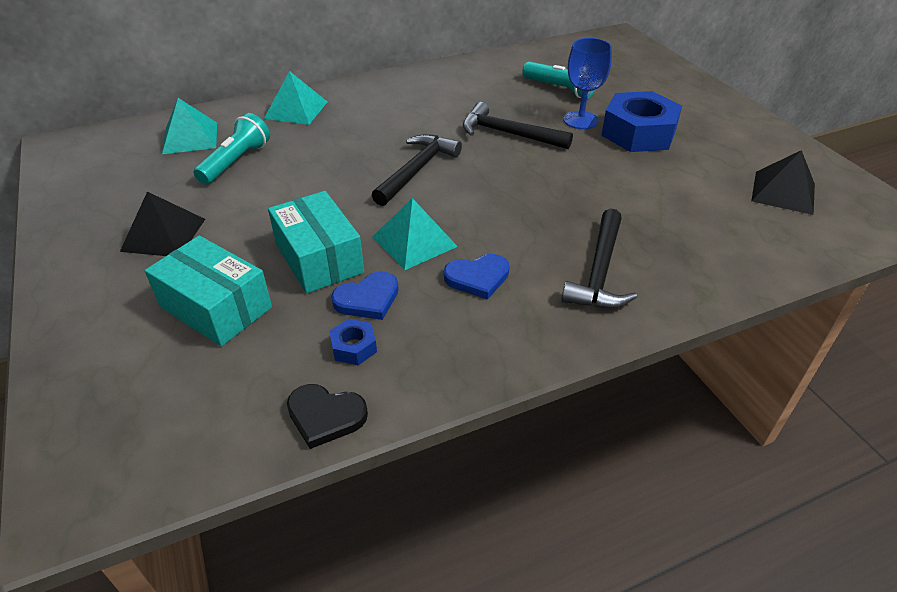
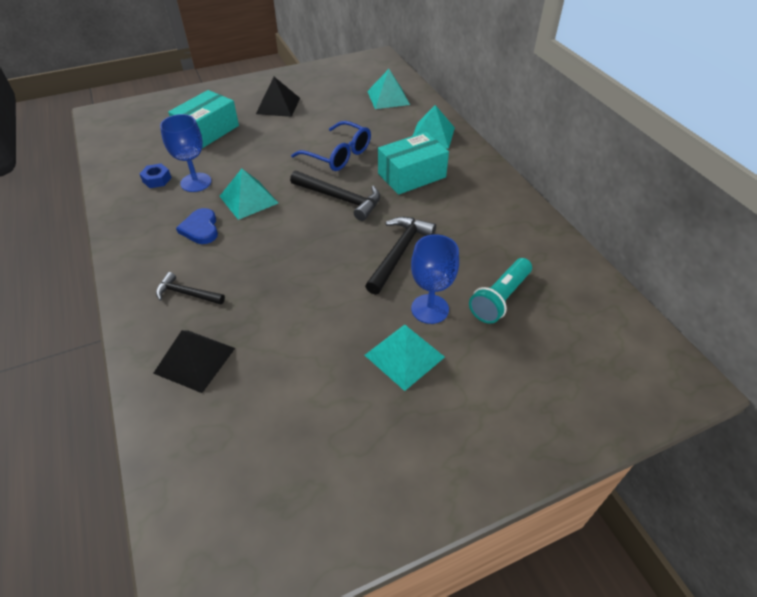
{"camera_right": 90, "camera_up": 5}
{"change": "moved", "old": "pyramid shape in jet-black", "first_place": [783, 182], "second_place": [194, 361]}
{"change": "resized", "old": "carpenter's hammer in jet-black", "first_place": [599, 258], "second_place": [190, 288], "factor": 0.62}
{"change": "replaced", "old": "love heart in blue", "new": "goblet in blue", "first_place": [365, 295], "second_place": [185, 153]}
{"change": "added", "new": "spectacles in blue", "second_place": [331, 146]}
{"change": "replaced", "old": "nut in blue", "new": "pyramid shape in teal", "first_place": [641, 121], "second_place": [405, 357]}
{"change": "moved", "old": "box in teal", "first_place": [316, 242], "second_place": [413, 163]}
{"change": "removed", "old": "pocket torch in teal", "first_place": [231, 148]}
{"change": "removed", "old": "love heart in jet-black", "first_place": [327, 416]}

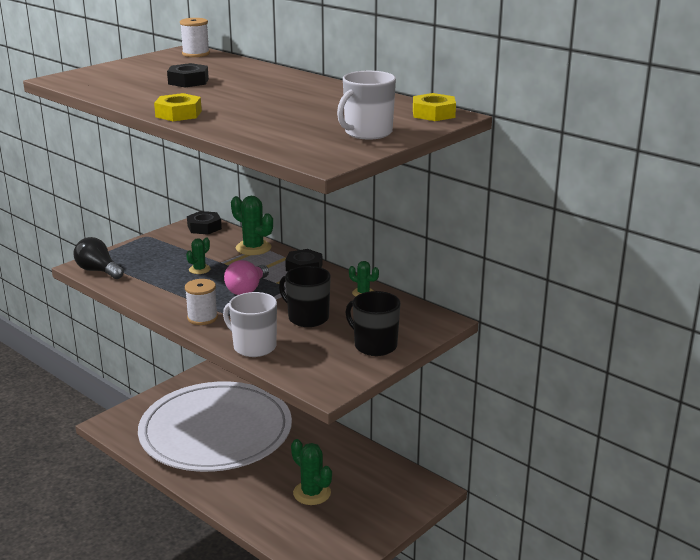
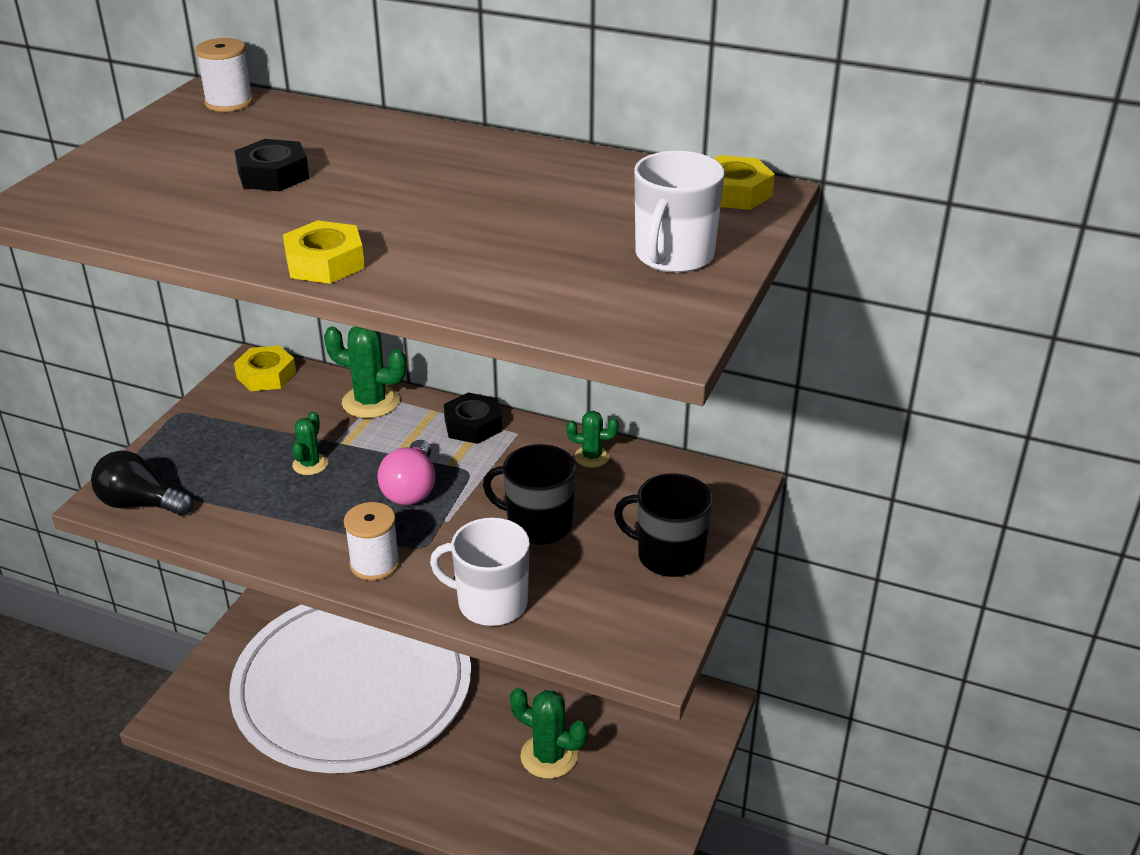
{"camera_right": -20, "camera_up": 10}
{"change": "recoloured", "old": "nut in jet-black", "new": "nut in bright yellow", "first_place": [204, 223], "second_place": [265, 368]}

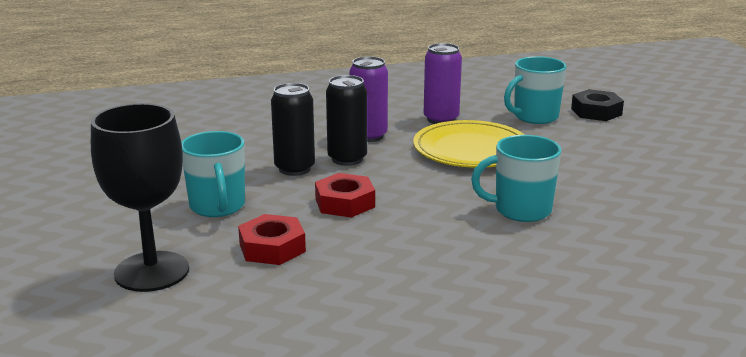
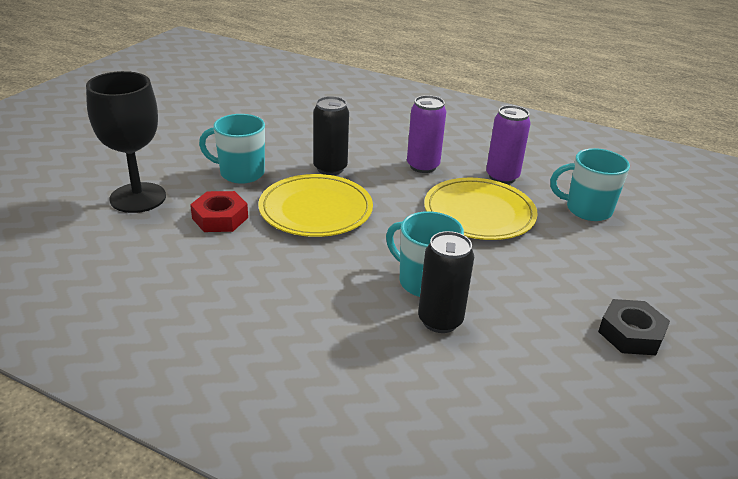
{"camera_right": 40, "camera_up": 10}
{"change": "turned", "old": "coffee mug in teal", "first_place": [213, 174], "second_place": [232, 149], "degrees": 75}
{"change": "replaced", "old": "nut in red", "new": "plate in bright yellow", "first_place": [345, 195], "second_place": [315, 205]}
{"change": "moved", "old": "can in jet-black", "first_place": [346, 120], "second_place": [446, 282]}
{"change": "moved", "old": "nut in jet-black", "first_place": [597, 105], "second_place": [634, 327]}

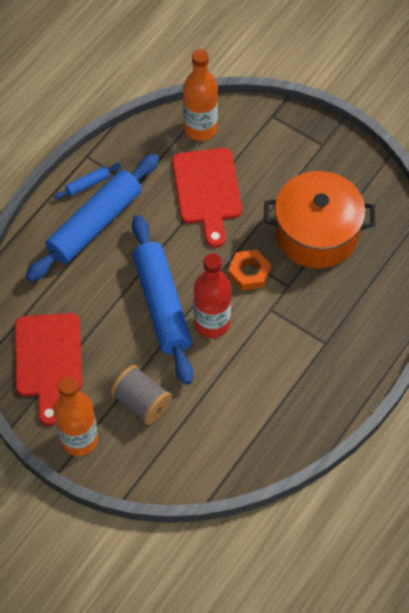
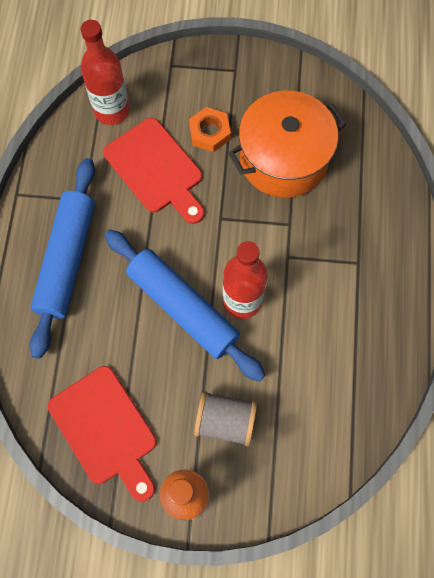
{"camera_right": -30, "camera_up": 10}
{"change": "recoloured", "old": "flask in orange-coloured", "new": "flask in red", "first_place": [200, 95], "second_place": [105, 72]}
{"change": "moved", "old": "nut in orange-coloured", "first_place": [249, 270], "second_place": [210, 129]}
{"change": "removed", "old": "rolling pin in blue", "first_place": [87, 181]}

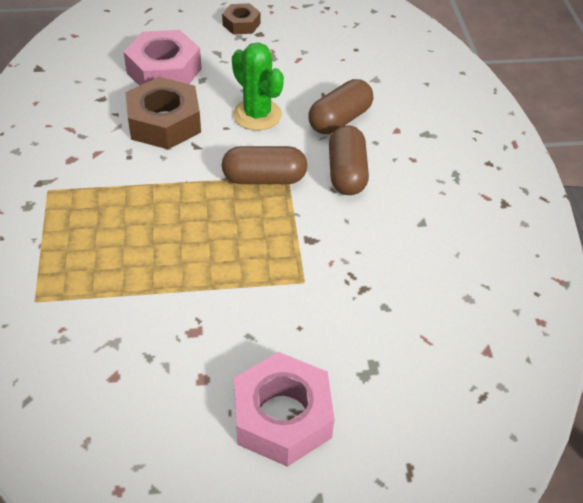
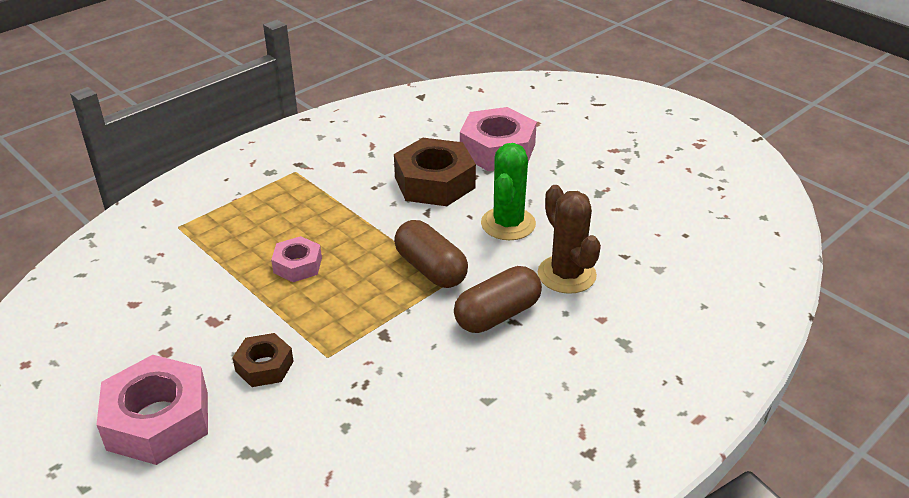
{"camera_right": 55, "camera_up": -10}
{"change": "moved", "old": "nut in russet", "first_place": [241, 19], "second_place": [263, 360]}
{"change": "added", "new": "nut in pink", "second_place": [296, 259]}
{"change": "replaced", "old": "pill shape in russet", "new": "prickly plant in russet", "first_place": [340, 106], "second_place": [569, 239]}

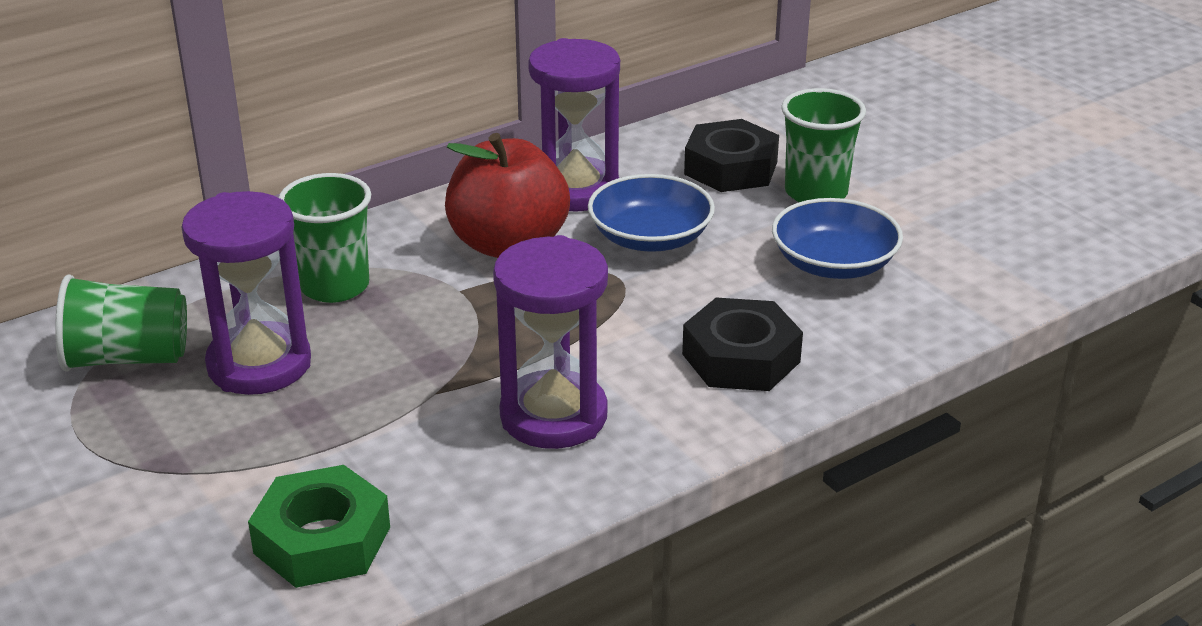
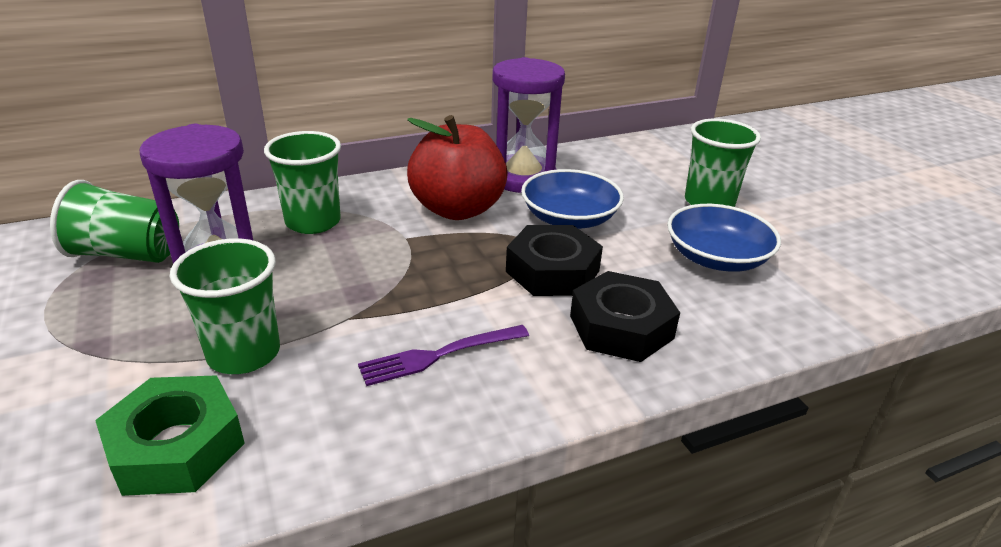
{"camera_right": 10, "camera_up": 0}
{"change": "added", "new": "tumbler in emerald", "second_place": [225, 306]}
{"change": "replaced", "old": "sandglass in violet", "new": "fork in violet", "first_place": [550, 342], "second_place": [443, 355]}
{"change": "moved", "old": "nut in jet-black", "first_place": [731, 155], "second_place": [554, 260]}

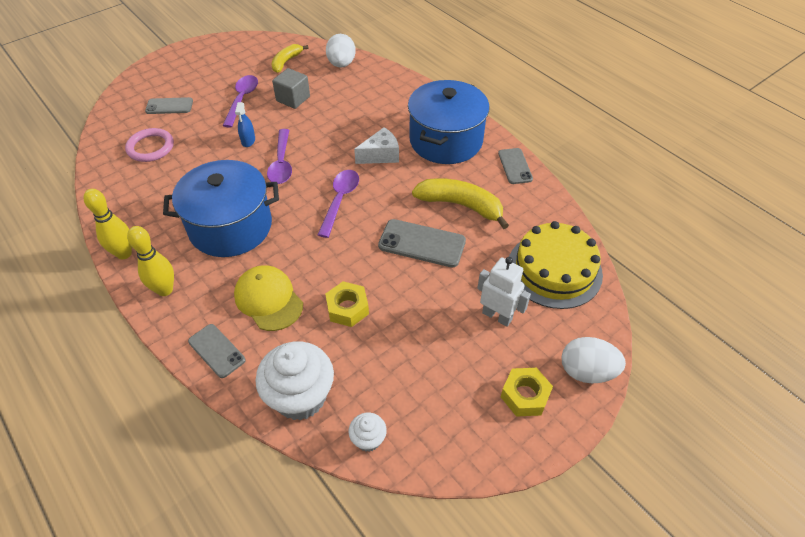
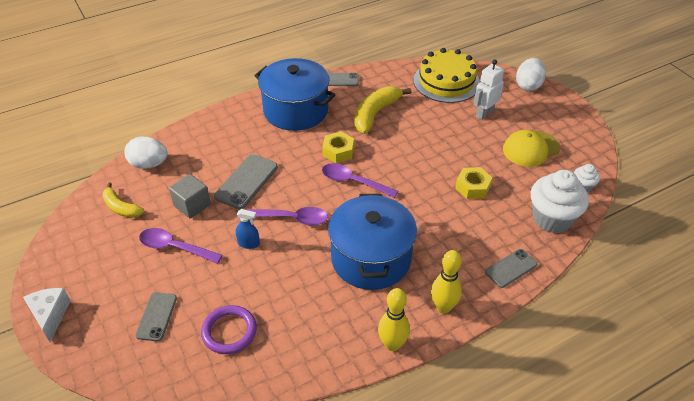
{"camera_right": -80, "camera_up": -5}
{"change": "moved", "old": "cheese in white", "first_place": [376, 145], "second_place": [47, 315]}
{"change": "recoloured", "old": "ring in pink", "new": "ring in violet", "first_place": [149, 145], "second_place": [229, 329]}
{"change": "moved", "old": "mobile phone in grey", "first_place": [422, 243], "second_place": [246, 181]}
{"change": "moved", "old": "nut in bright yellow", "first_place": [527, 392], "second_place": [338, 147]}
{"change": "moved", "old": "peaked cap in bright yellow", "first_place": [268, 298], "second_place": [531, 148]}

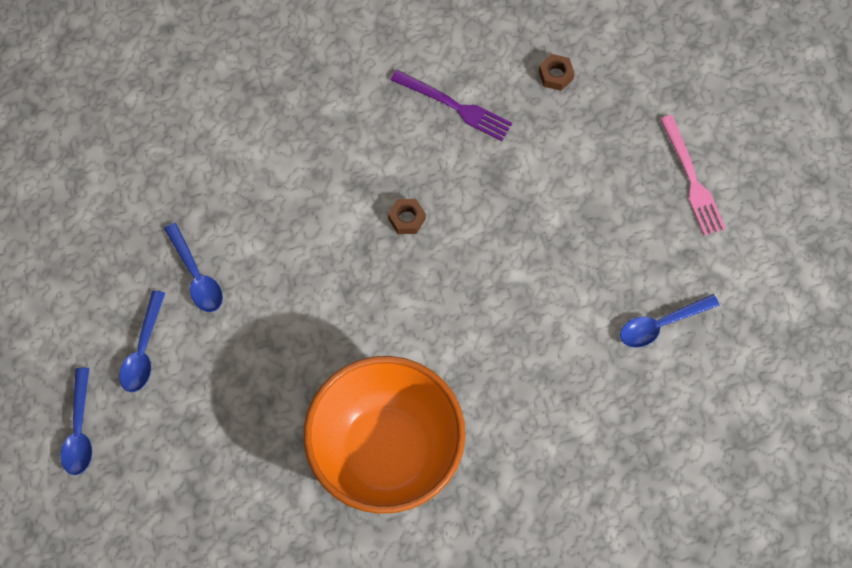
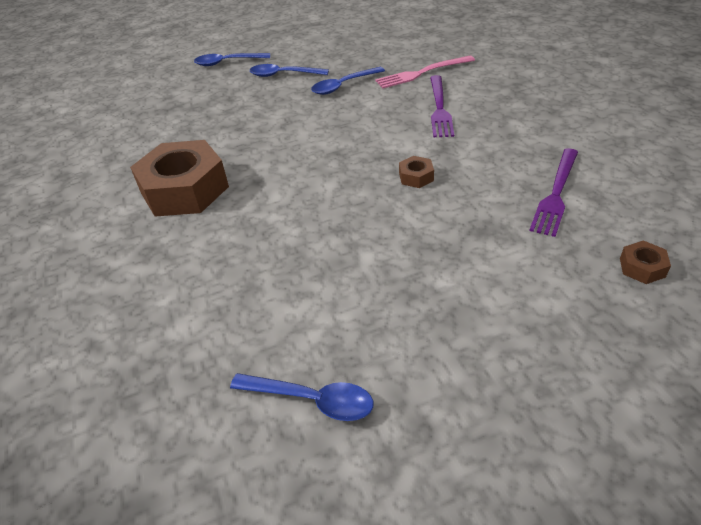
{"camera_right": 90, "camera_up": -25}
{"change": "replaced", "old": "bowl in orange-coloured", "new": "nut in russet", "first_place": [384, 435], "second_place": [179, 178]}
{"change": "turned", "old": "tablespoon in blue", "first_place": [670, 321], "second_place": [302, 397], "degrees": 135}
{"change": "moved", "old": "fork in pink", "first_place": [693, 175], "second_place": [425, 72]}
{"change": "added", "new": "fork in violet", "second_place": [442, 106]}

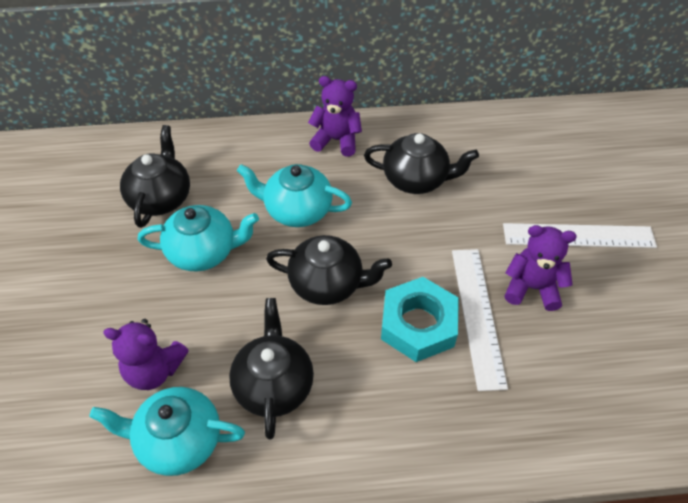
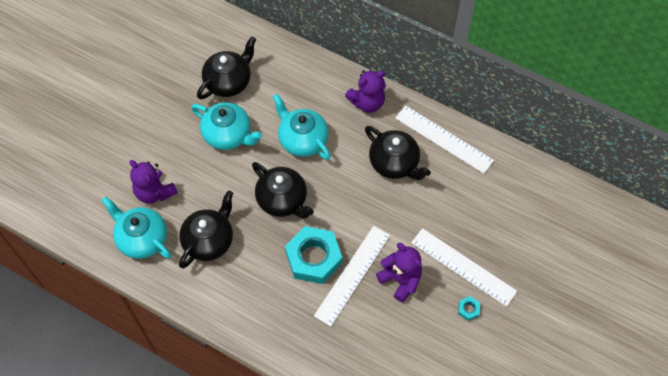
{"camera_right": 35, "camera_up": 10}
{"change": "turned", "old": "teddy in violet", "first_place": [335, 116], "second_place": [365, 91], "degrees": 105}
{"change": "added", "new": "ruler in white", "second_place": [444, 139]}
{"change": "added", "new": "nut in teal", "second_place": [469, 308]}

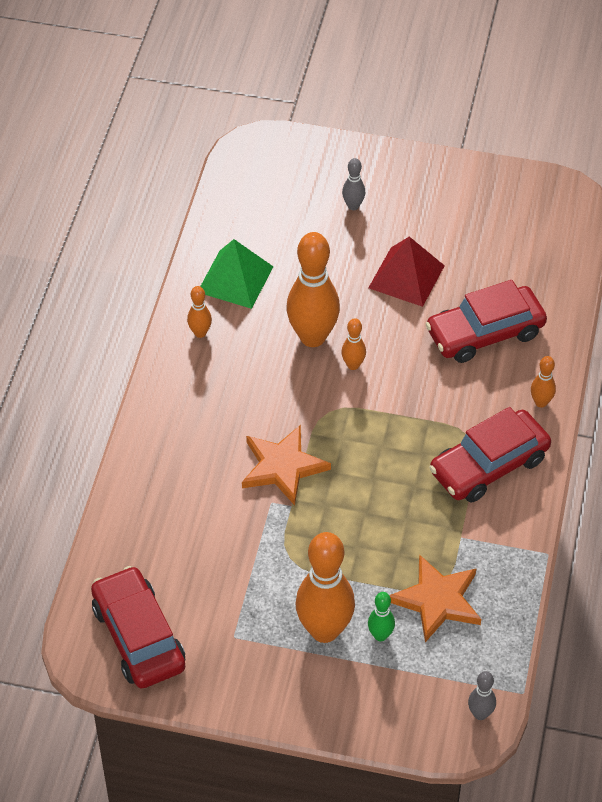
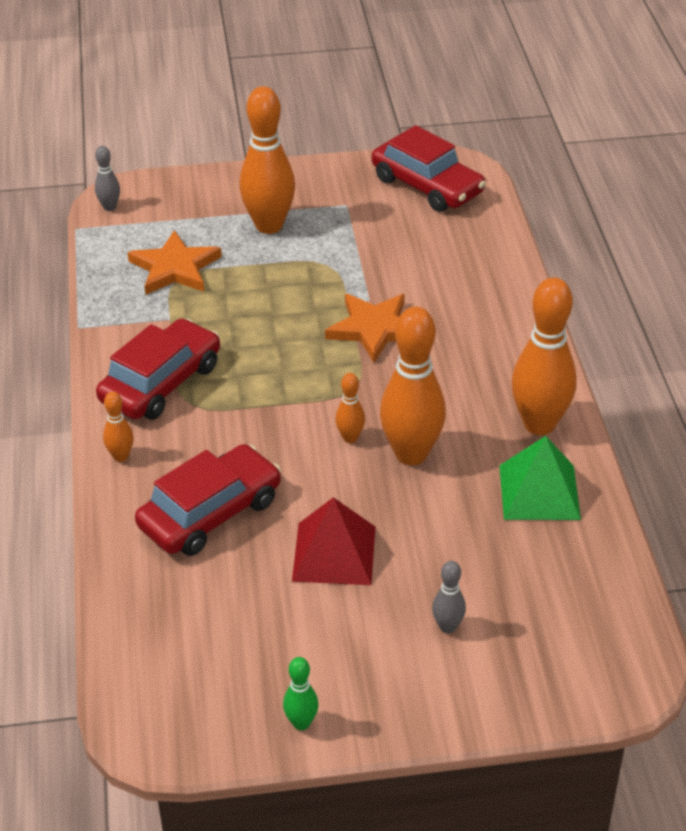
{"camera_right": 160, "camera_up": -10}
{"change": "moved", "old": "bowling pin in emerald", "first_place": [381, 616], "second_place": [301, 693]}
{"change": "resized", "old": "bowling pin in orange-coloured", "first_place": [199, 312], "second_place": [544, 356], "factor": 2.16}

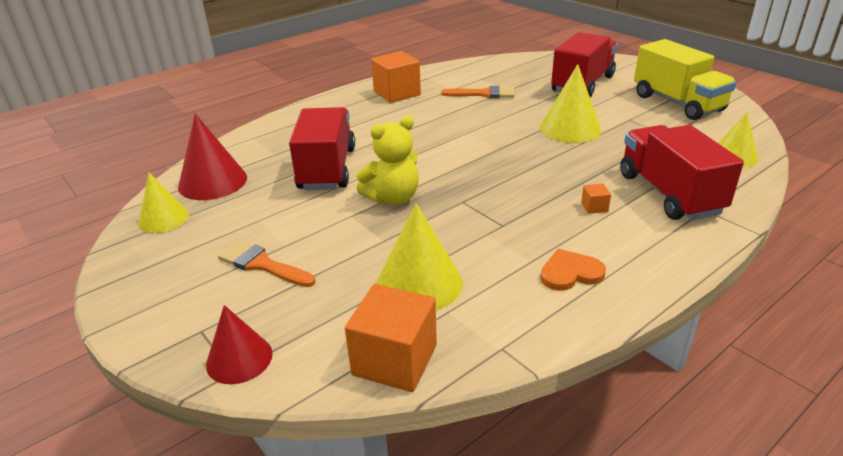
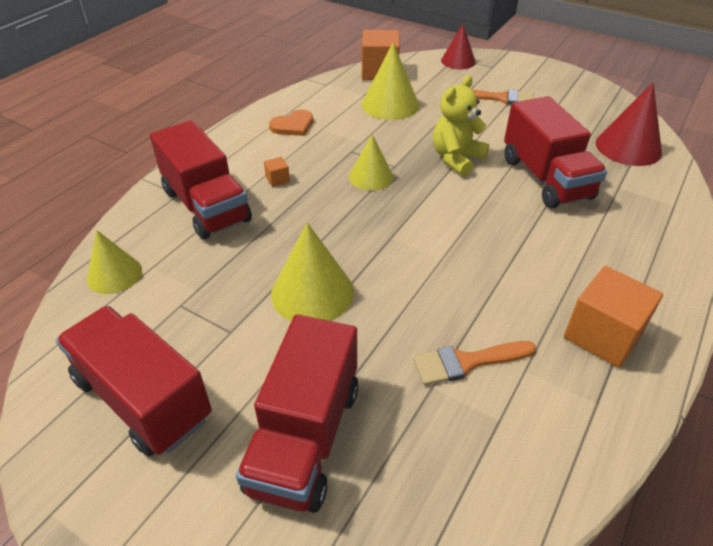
{"camera_right": 160, "camera_up": 10}
{"change": "recoloured", "old": "truck in bright yellow", "new": "truck in red", "first_place": [685, 79], "second_place": [134, 381]}
{"change": "moved", "old": "cone shape in bright yellow", "first_place": [163, 202], "second_place": [371, 162]}

